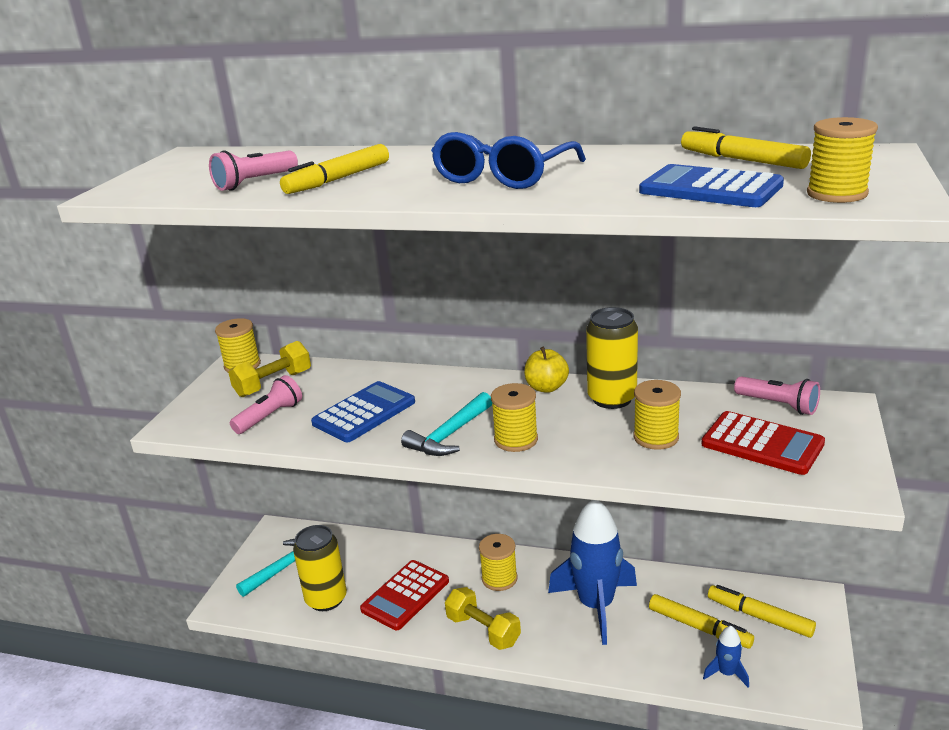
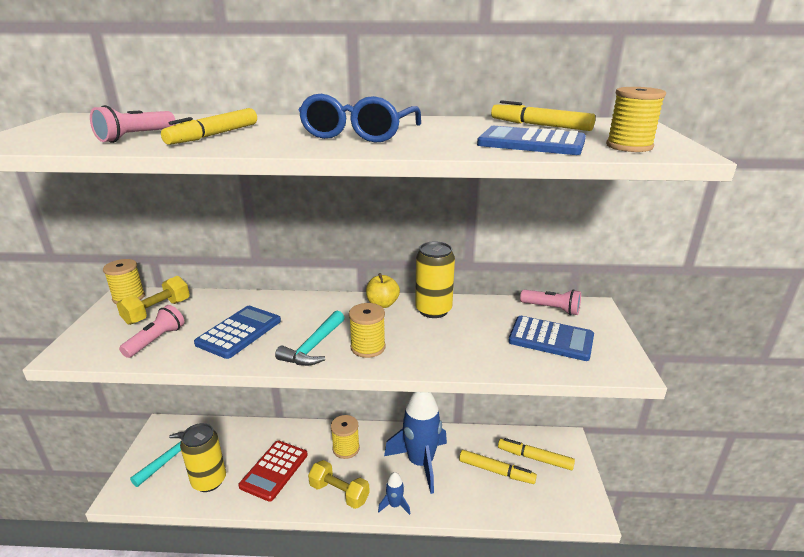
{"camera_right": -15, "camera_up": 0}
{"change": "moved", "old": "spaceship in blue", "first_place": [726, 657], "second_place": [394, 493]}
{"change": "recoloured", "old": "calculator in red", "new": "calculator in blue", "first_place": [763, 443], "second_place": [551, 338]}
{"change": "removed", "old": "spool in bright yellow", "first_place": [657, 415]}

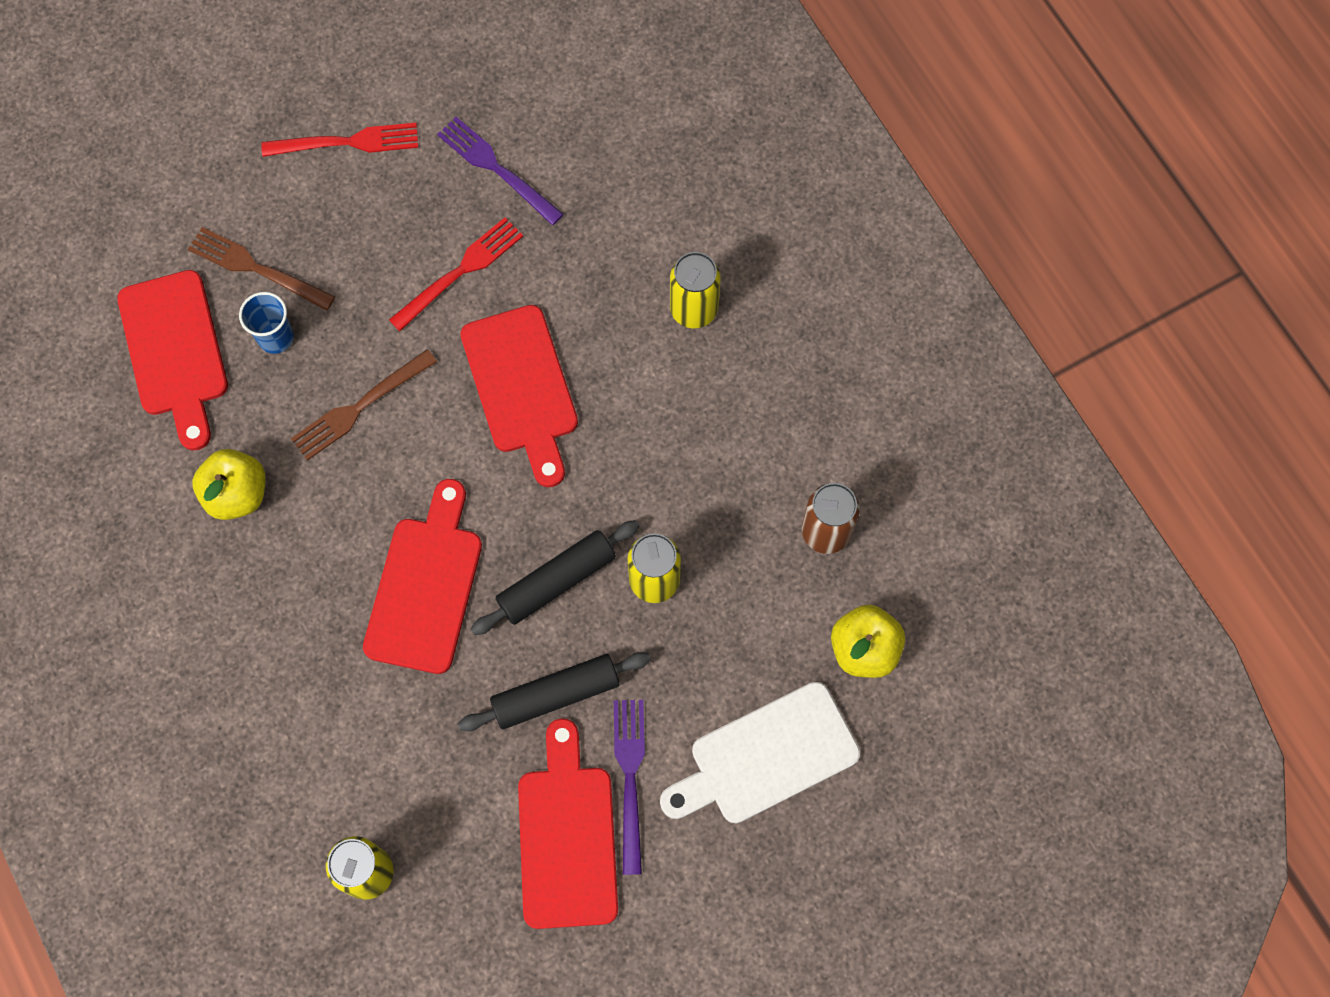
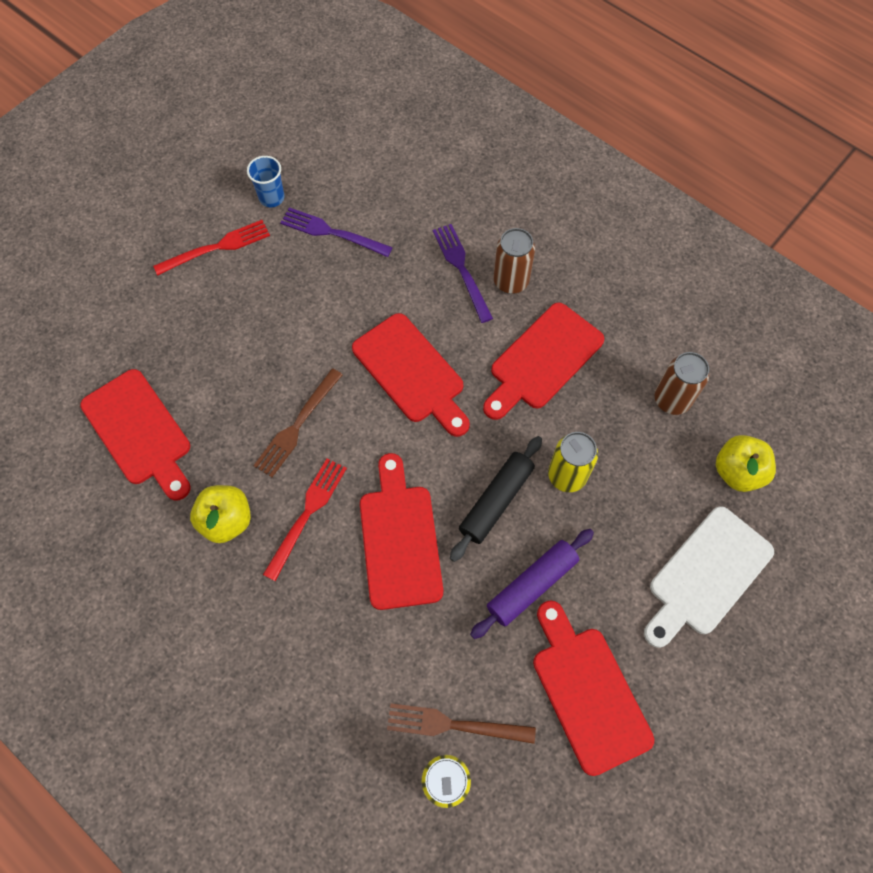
{"camera_right": -20, "camera_up": -5}
{"change": "moved", "old": "tumbler in blue", "first_place": [266, 323], "second_place": [265, 181]}
{"change": "moved", "old": "fork in red", "first_place": [456, 274], "second_place": [305, 520]}
{"change": "moved", "old": "fork in russet", "first_place": [261, 269], "second_place": [461, 723]}
{"change": "moved", "old": "fork in violet", "first_place": [629, 787], "second_place": [463, 273]}
{"change": "recoloured", "old": "rolling pin in jet-black", "new": "rolling pin in violet", "first_place": [554, 691], "second_place": [532, 584]}
{"change": "added", "new": "cutting board in red", "second_place": [543, 361]}
{"change": "recoloured", "old": "can in bright yellow", "new": "can in russet", "first_place": [695, 290], "second_place": [514, 261]}

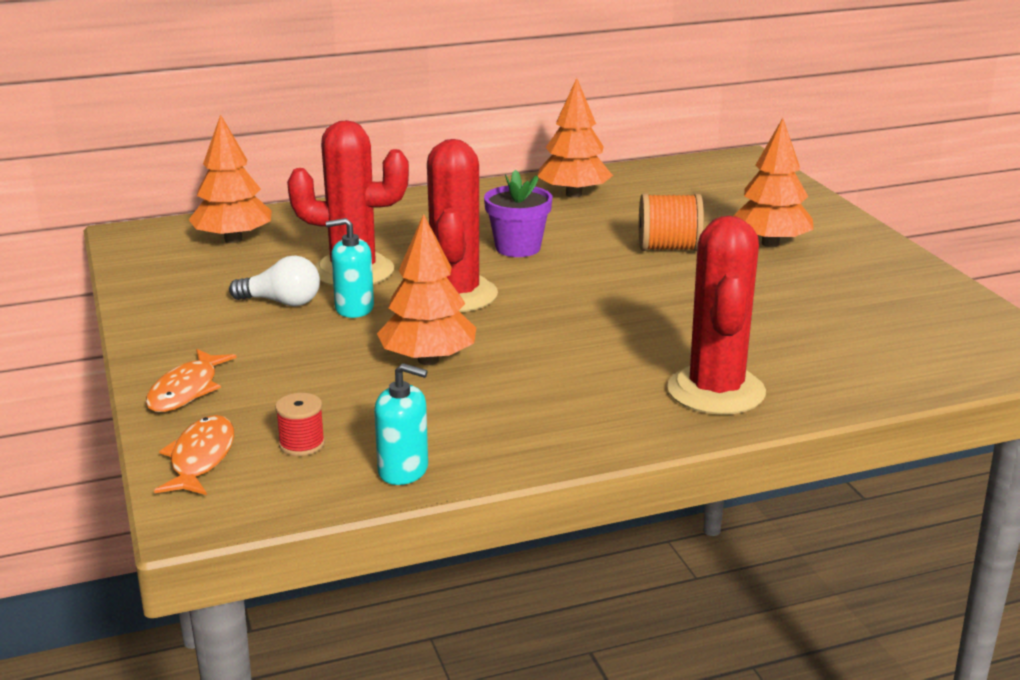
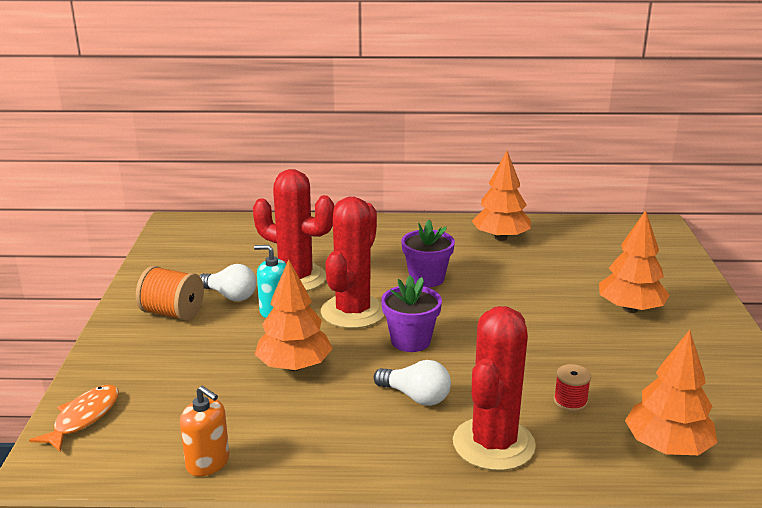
{"camera_right": 20, "camera_up": 0}
{"change": "moved", "old": "spool in orange-coloured", "first_place": [671, 222], "second_place": [170, 293]}
{"change": "recoloured", "old": "soap pump in teal", "new": "soap pump in orange-coloured", "first_place": [401, 424], "second_place": [204, 431]}
{"change": "added", "new": "light bulb in white", "second_place": [412, 383]}
{"change": "added", "new": "potted plant in violet", "second_place": [411, 313]}
{"change": "moved", "old": "spool in red", "first_place": [300, 424], "second_place": [572, 388]}
{"change": "moved", "old": "fir tree in orange-coloured", "first_place": [230, 178], "second_place": [671, 392]}
{"change": "removed", "old": "fish figure in orange-coloured", "first_place": [191, 380]}

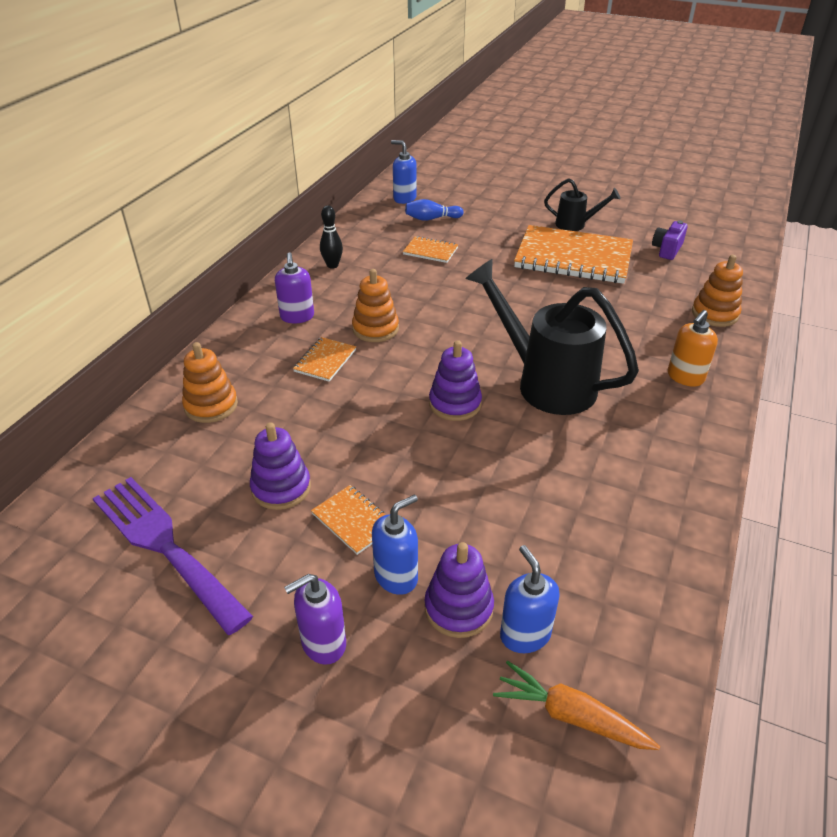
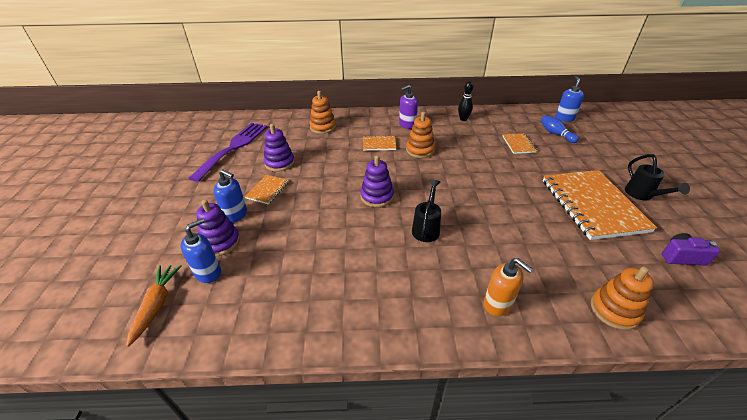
{"camera_right": 65, "camera_up": 0}
{"change": "resized", "old": "sprinkling can in jet-black", "first_place": [552, 337], "second_place": [426, 211], "factor": 0.51}
{"change": "turned", "old": "soap pump in orange-coloured", "first_place": [693, 348], "second_place": [508, 287], "degrees": -150}
{"change": "removed", "old": "soap pump in violet", "first_place": [315, 619]}

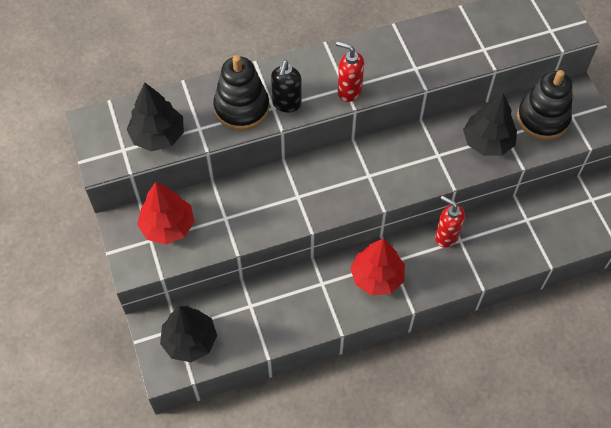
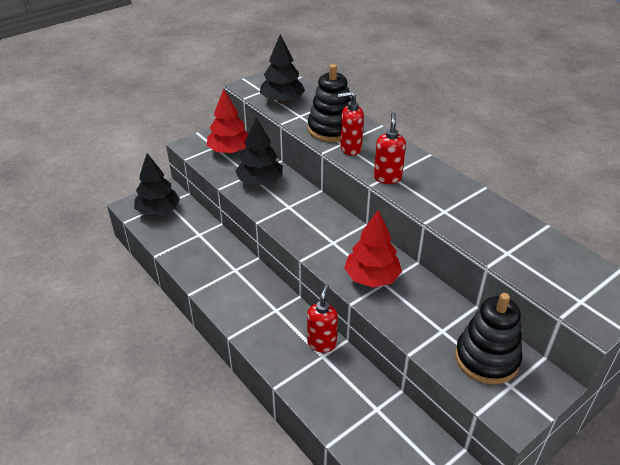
{"camera_right": 70, "camera_up": -20}
{"change": "moved", "old": "fir tree in jet-black", "first_place": [490, 124], "second_place": [259, 151]}
{"change": "recoloured", "old": "soap pump in jet-black", "new": "soap pump in red", "first_place": [286, 86], "second_place": [351, 123]}
{"change": "moved", "old": "fir tree in red", "first_place": [377, 266], "second_place": [373, 248]}

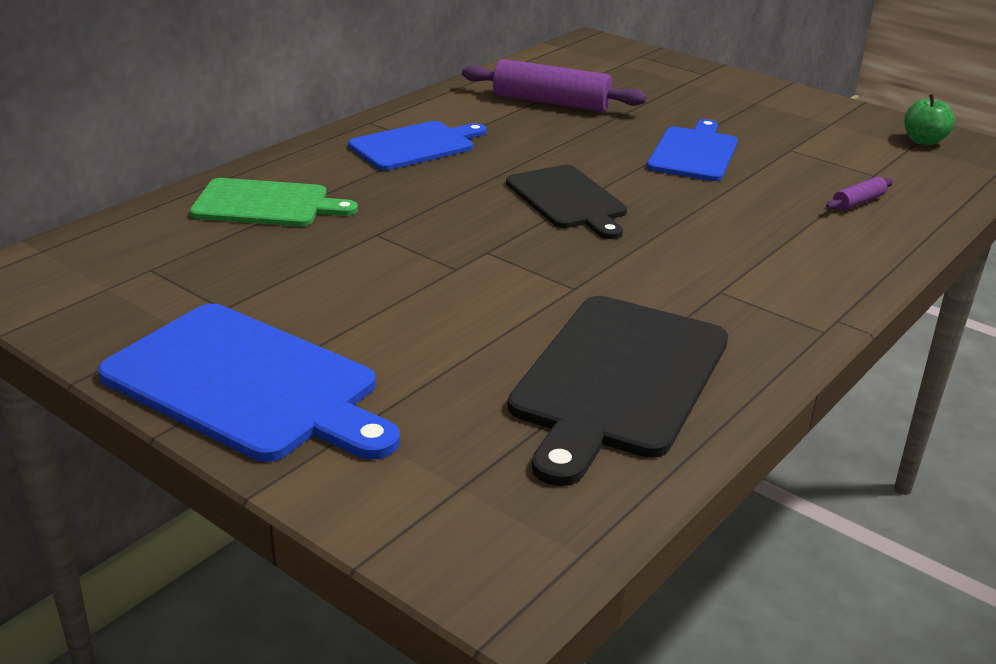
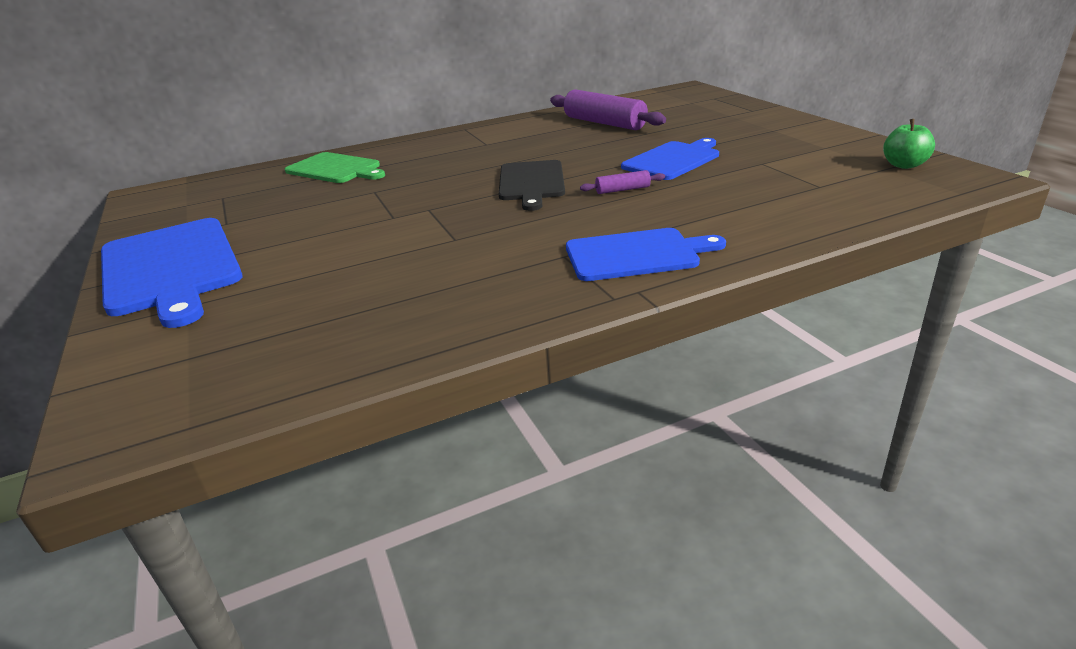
{"camera_right": 30, "camera_up": 0}
{"change": "moved", "old": "cutting board in blue", "first_place": [417, 145], "second_place": [646, 254]}
{"change": "moved", "old": "rolling pin in violet", "first_place": [859, 194], "second_place": [622, 182]}
{"change": "removed", "old": "cutting board in jet-black", "first_place": [618, 391]}

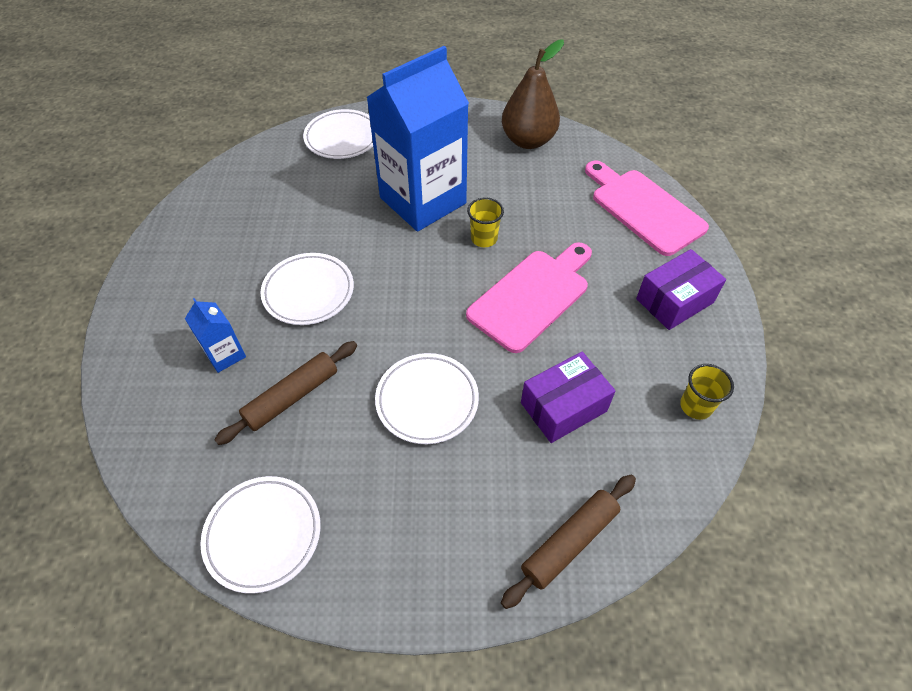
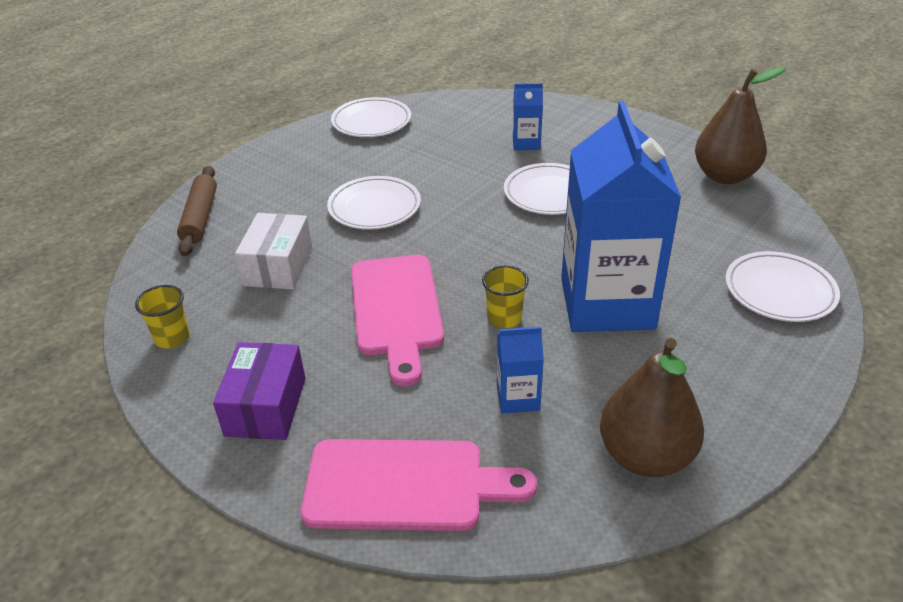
{"camera_right": 130, "camera_up": -15}
{"change": "recoloured", "old": "box in violet", "new": "box in white", "first_place": [568, 397], "second_place": [273, 251]}
{"change": "added", "new": "juice carton in blue", "second_place": [520, 370]}
{"change": "added", "new": "pear in russet", "second_place": [740, 125]}
{"change": "removed", "old": "rolling pin in russet", "first_place": [286, 393]}

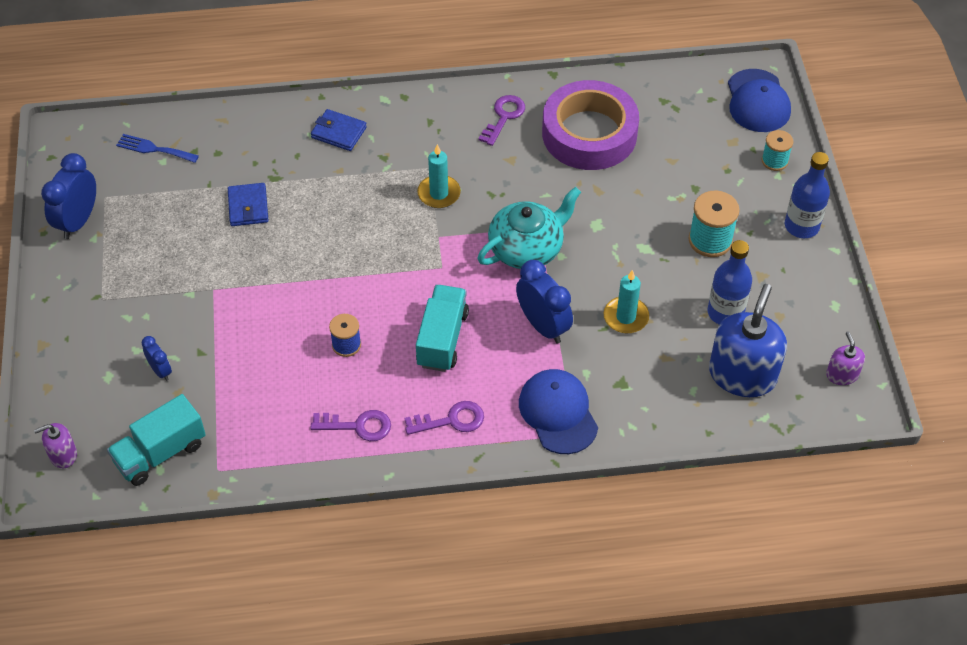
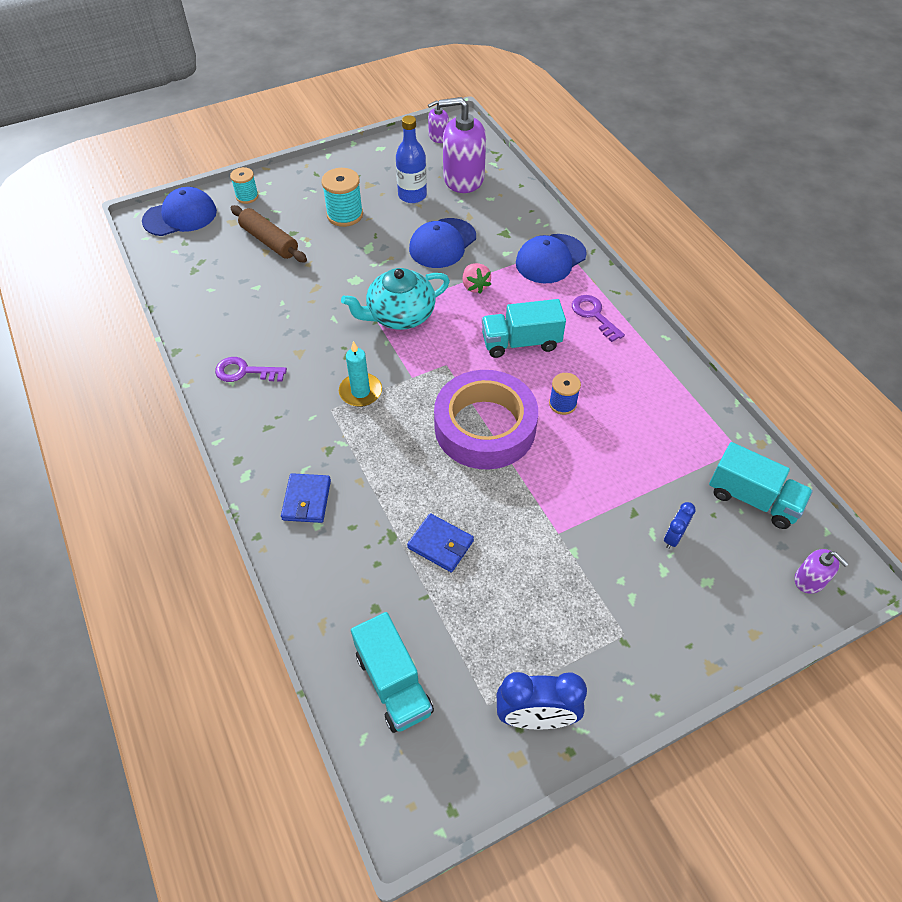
{"camera_right": -110, "camera_up": 0}
{"change": "added", "new": "rolling pin in russet", "second_place": [269, 233]}
{"change": "turned", "old": "china teapot in teal", "first_place": [529, 228], "second_place": [395, 299], "degrees": -60}
{"change": "replaced", "old": "fork in blue", "new": "truck in teal", "first_place": [157, 148], "second_place": [392, 672]}
{"change": "turned", "old": "wallet in blue", "first_place": [248, 204], "second_place": [440, 542], "degrees": 60}
{"change": "replaced", "old": "candle in teal", "new": "peaked cap in blue", "first_place": [626, 301], "second_place": [442, 243]}
{"change": "moved", "old": "tape in violet", "first_place": [590, 125], "second_place": [486, 419]}
{"change": "recoloured", "old": "soap pump in blue", "new": "soap pump in violet", "first_place": [748, 340], "second_place": [462, 145]}
{"change": "replaced", "old": "alarm clock in blue", "new": "berry in pink", "first_place": [544, 301], "second_place": [476, 278]}
{"change": "removed", "old": "key in violet", "first_place": [351, 425]}
{"change": "removed", "old": "flask in blue", "first_place": [807, 195]}

